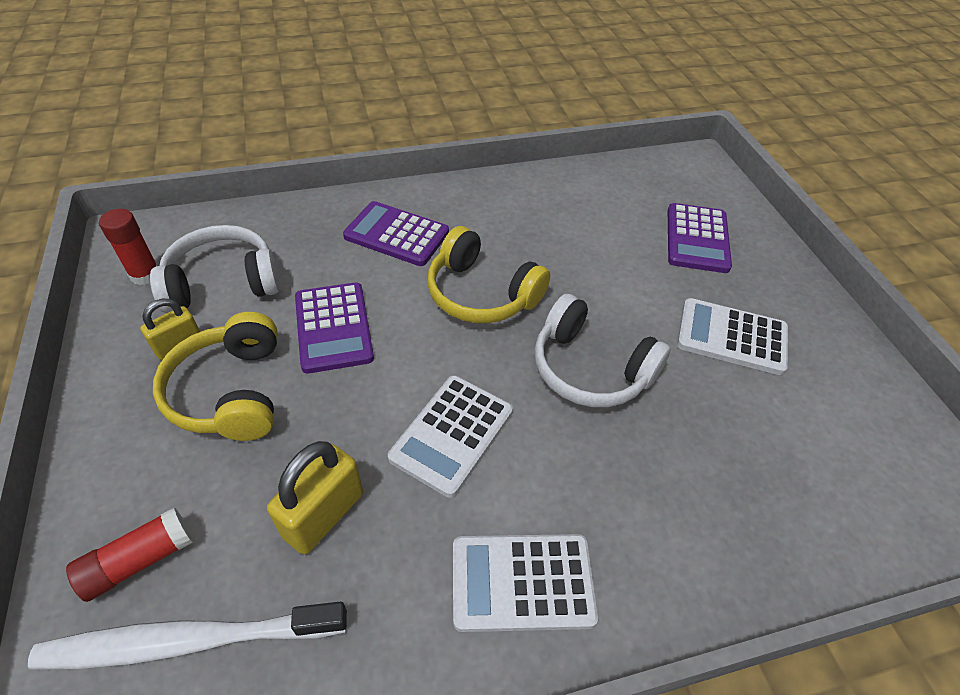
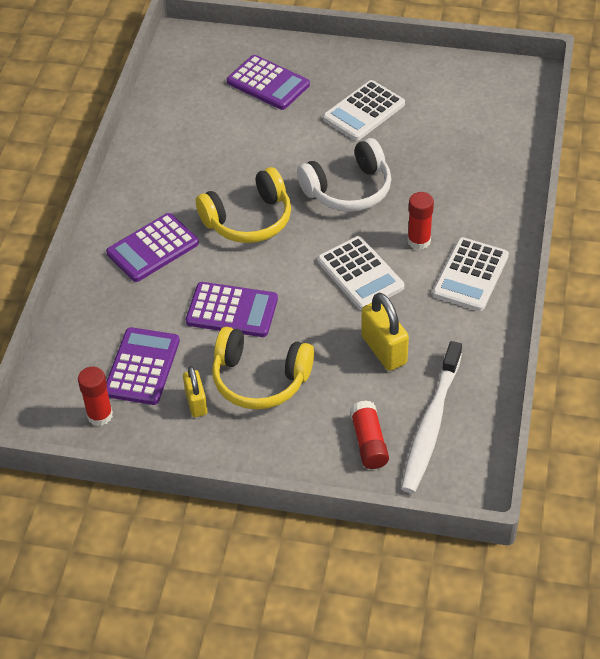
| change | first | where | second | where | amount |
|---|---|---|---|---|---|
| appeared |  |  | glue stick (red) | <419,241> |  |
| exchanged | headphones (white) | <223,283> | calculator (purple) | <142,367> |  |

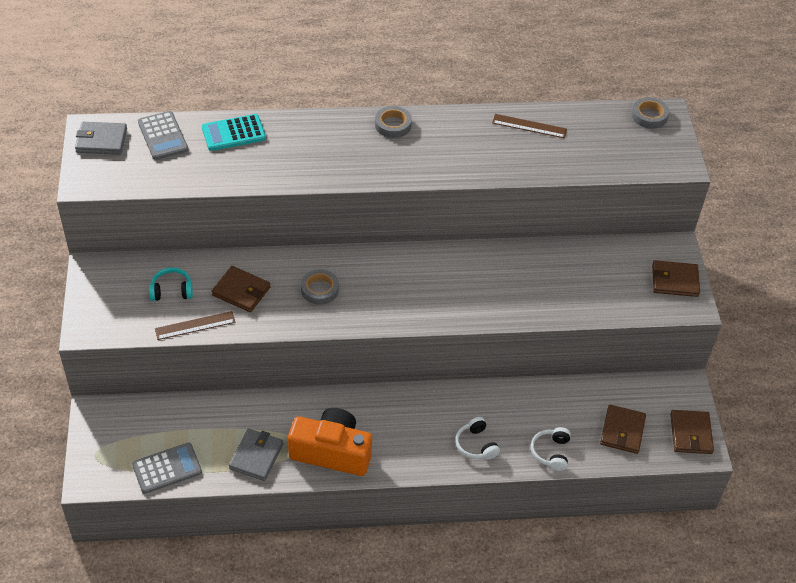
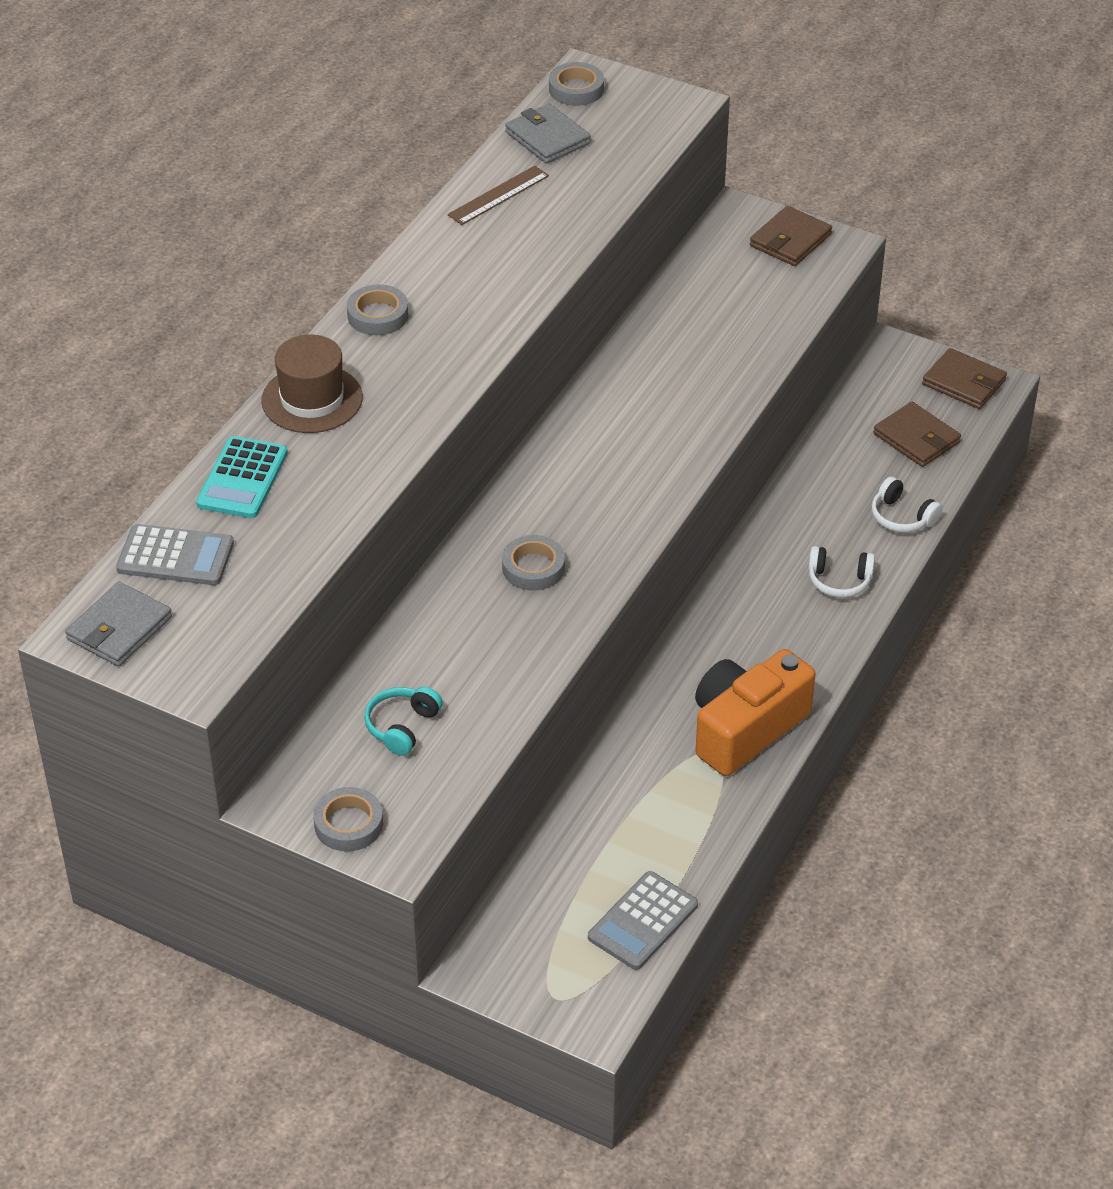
| change | first | where | second | where | amount |
|---|---|---|---|---|---|
| missing | ruler (brown) | <195,325> |  |  |  |
| missing | wallet (brown) | <241,291> |  |  |  |
| appeared |  |  | hat (brown) | <312,399> |  |
| appeared |  |  | tape (grey) | <348,824> |  |
| relocated | wallet (grey) | <256,456> |  | <547,138> |  |
| spun | calculator (grey) | <167,468> |  | <642,921> | 150 degrees counterclockwise |

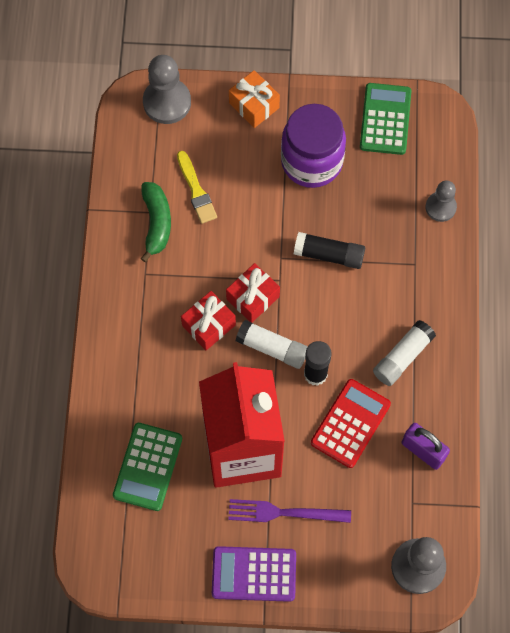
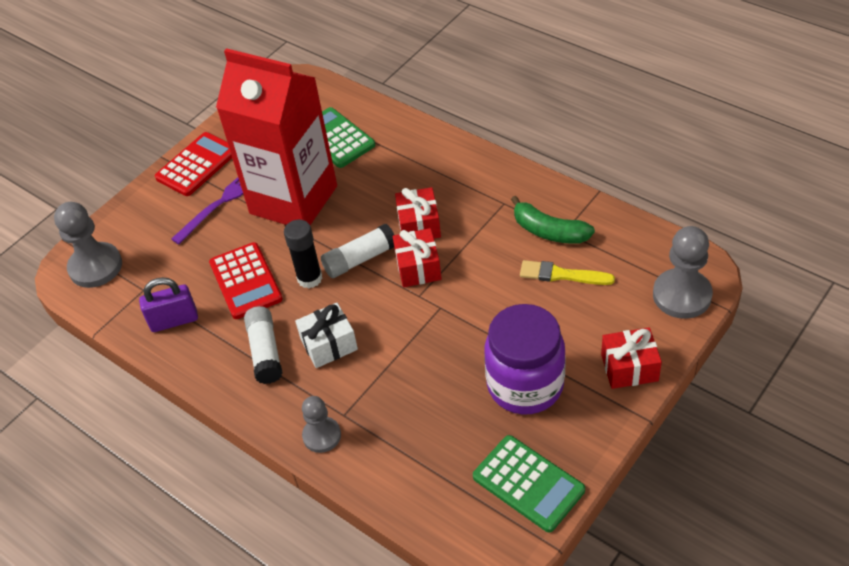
| change | first | where | second | where | amount |
|---|---|---|---|---|---|
| missing | glue stick (black) | <329,255> |  |  |  |
| appeared |  |  | gift (white) | <329,344> |  |
| relocated | pawn (grey) | <440,207> |  | <322,435> |  |
| colour | calculator (purple) | <254,574> | calculator (red) | <197,165> |  |
| colour | gift (orange) | <254,105> | gift (red) | <629,368> |  |

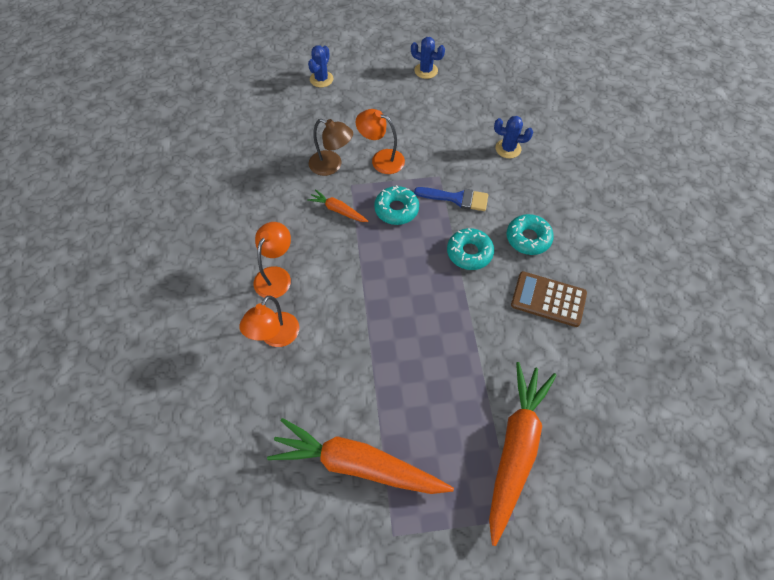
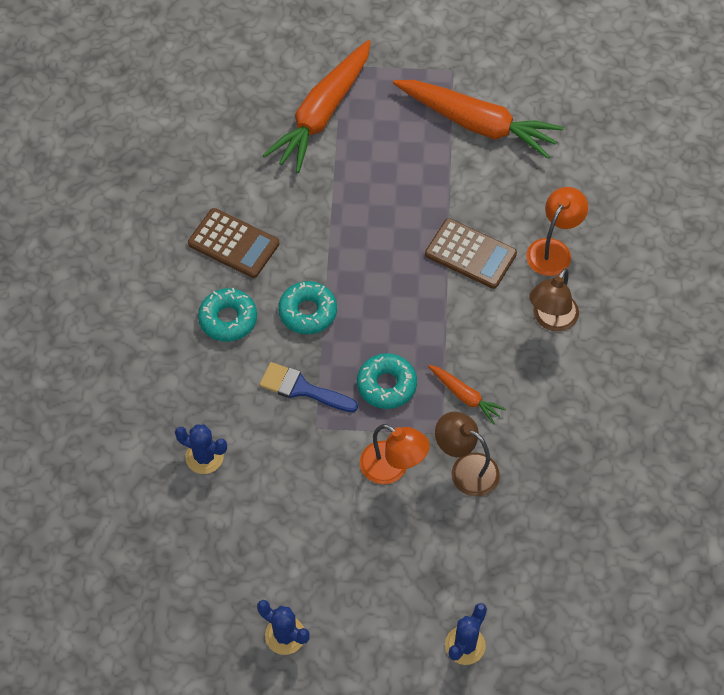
| change | first | where | second | where | amount |
|---|---|---|---|---|---|
| appeared |  |  | calculator (brown) | <470,254> |  |
| colour | lamp (orange) | <276,275> | lamp (brown) | <551,320> |  |

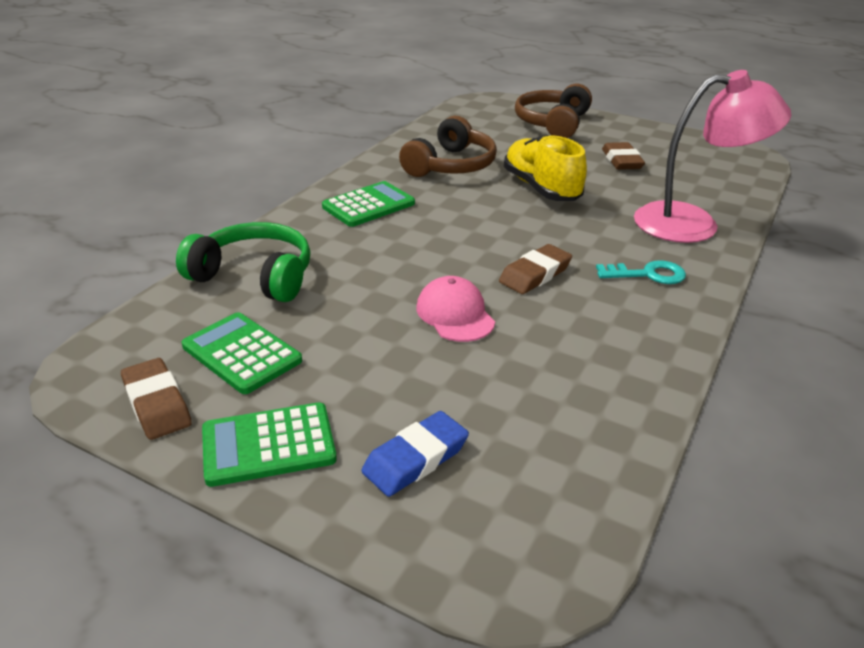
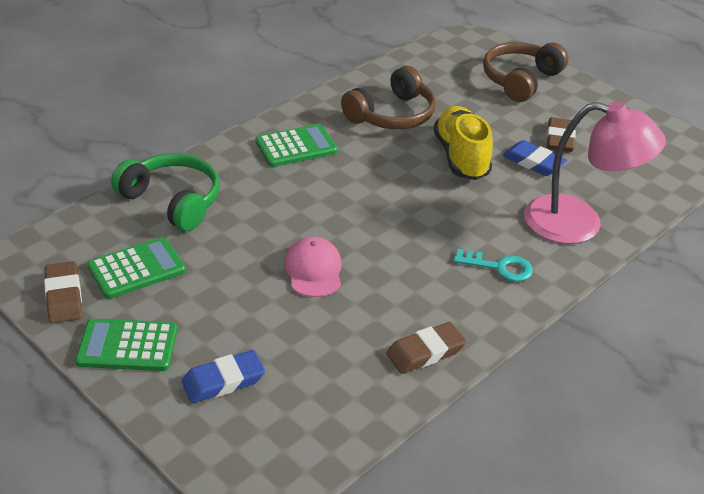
| change | first | where | second | where | amount |
|---|---|---|---|---|---|
| appeared |  |  | eraser (blue) | <533,162> |  |
| relocated | eraser (brown) | <535,274> |  | <425,352> |  |
| spun | calculator (green) | <242,353> |  | <137,269> | 90 degrees clockwise |

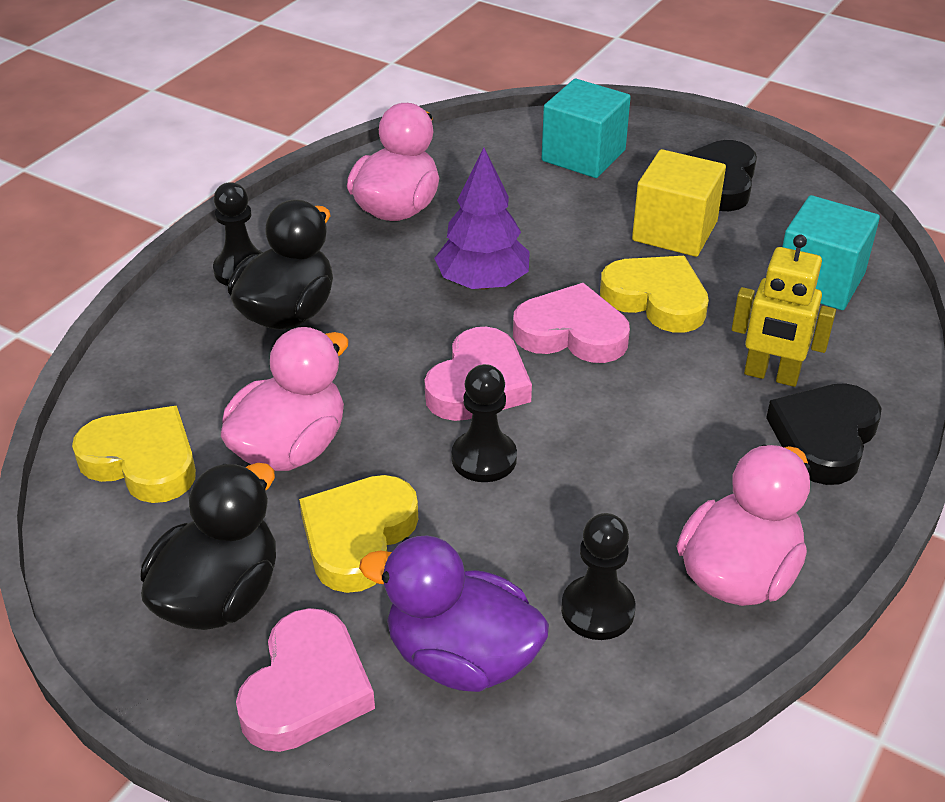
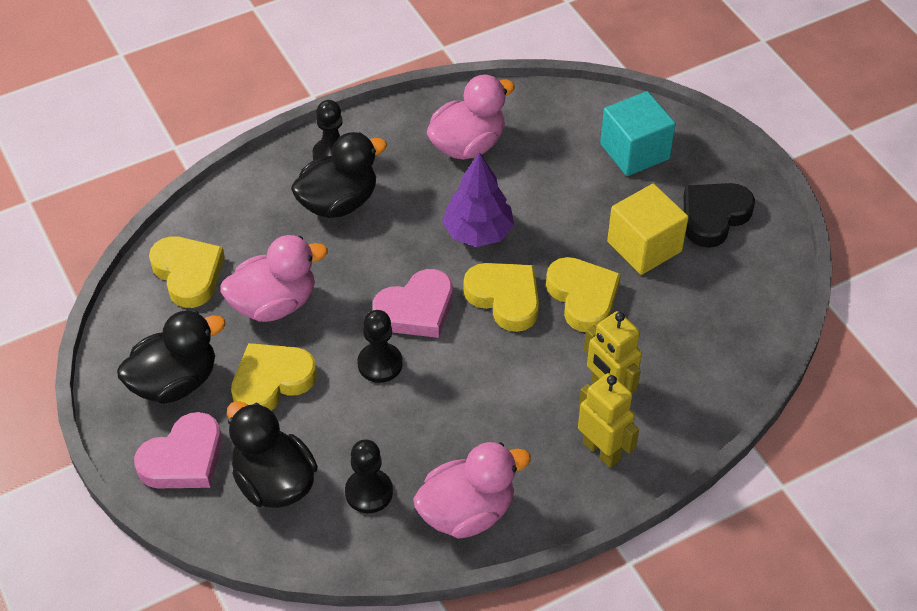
| change | first | where | second | where | amount |
|---|---|---|---|---|---|
| missing | cube (turquoise) | <819,281> |  |  |  |
| exchanged | heart (black) | <824,438> | robot (yellow) | <602,451> |  |
| colour | duck (purple) | <461,657> | duck (black) | <274,482> |  |
| colour | heart (pink) | <571,333> | heart (yellow) | <505,298> |  |

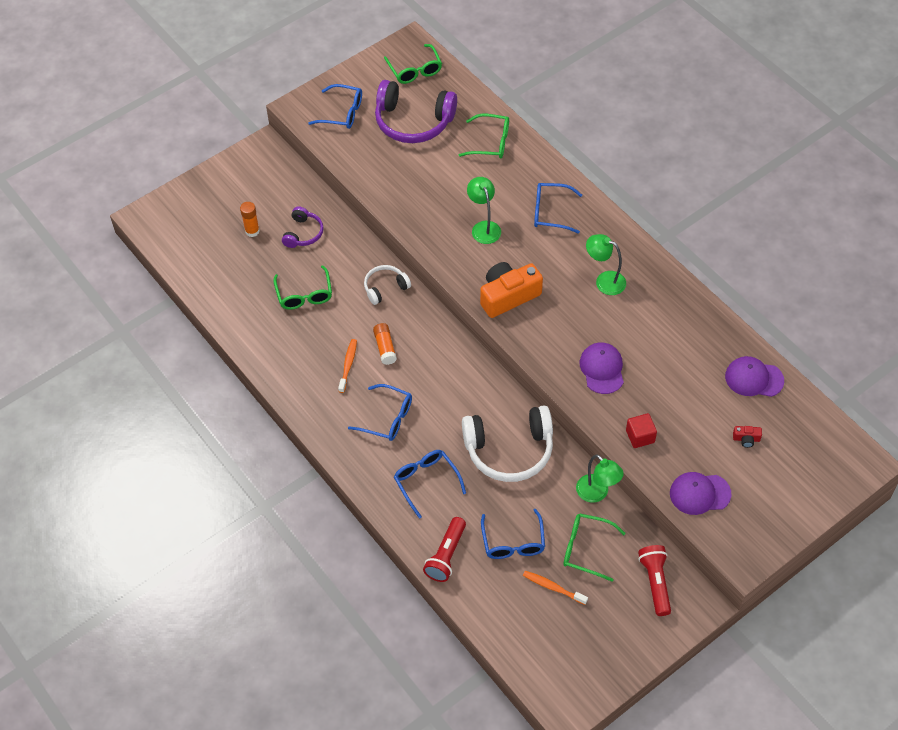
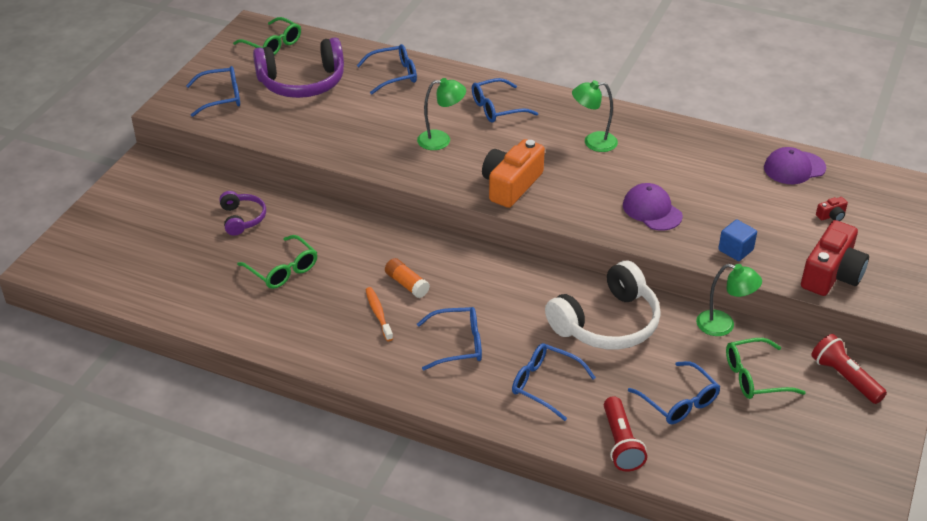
| change | first | where | second | where | amount |
|---|---|---|---|---|---|
| missing | glue stick (orange) | <252,231> |  |  |  |
| missing | headphones (white) | <385,288> |  |  |  |
| missing | toothbrush (orange) | <553,587> |  |  |  |
| exchanged | cap (purple) | <699,494> | camera (red) | <831,274> |  |
| colour | glasses (green) | <490,142> | glasses (blue) | <394,75> |  |
| colour | cube (red) | <640,436> | cube (blue) | <735,250> |  |
| spun | lamp (green) | <484,227> |  | <441,140> | 135 degrees clockwise |

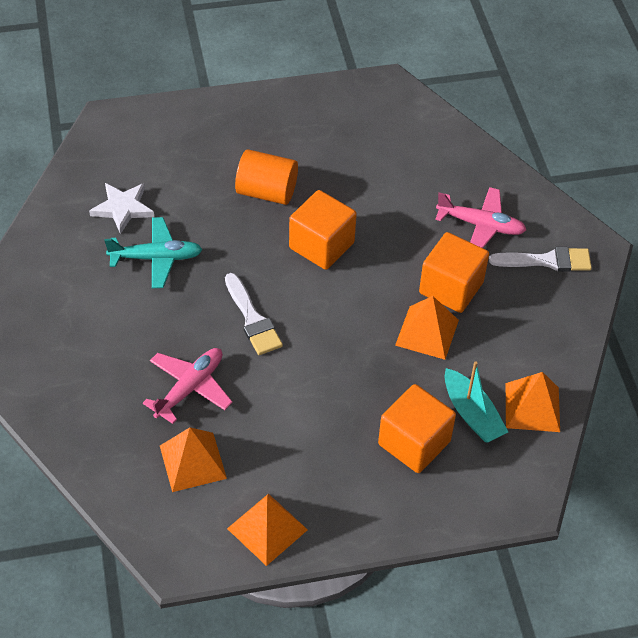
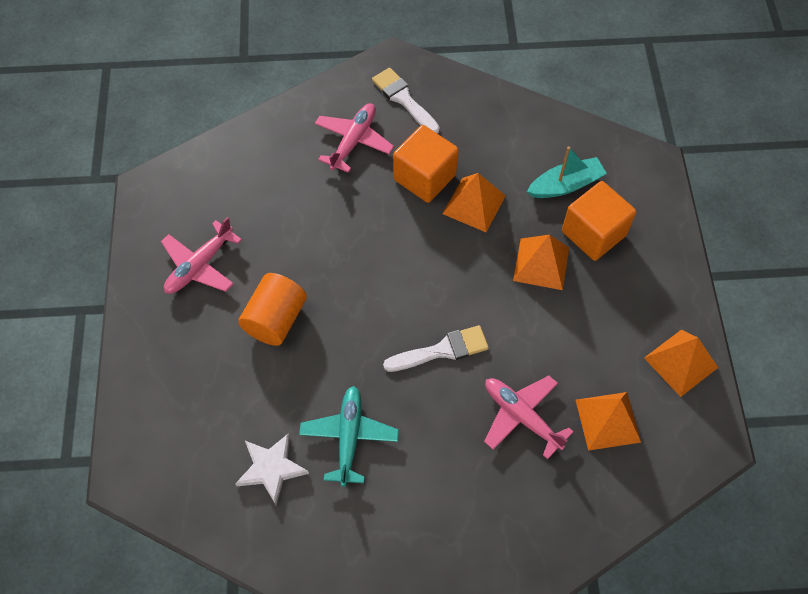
| change | first | where | second | where | amount |
|---|---|---|---|---|---|
| missing | cube (orange) | <321,245> |  |  |  |
| appeared |  |  | plane (pink) | <199,266> |  |
| relocated | pyramid (orange) | <532,407> |  | <541,264> |  |
| spun | brush (white) | <547,261> |  | <403,99> | 45 degrees counterclockwise |

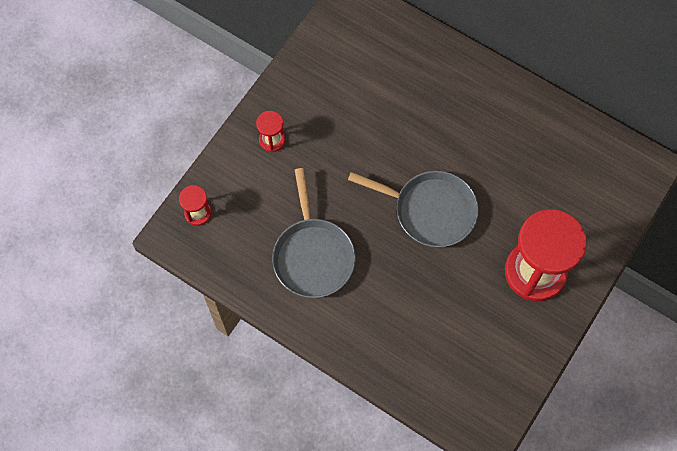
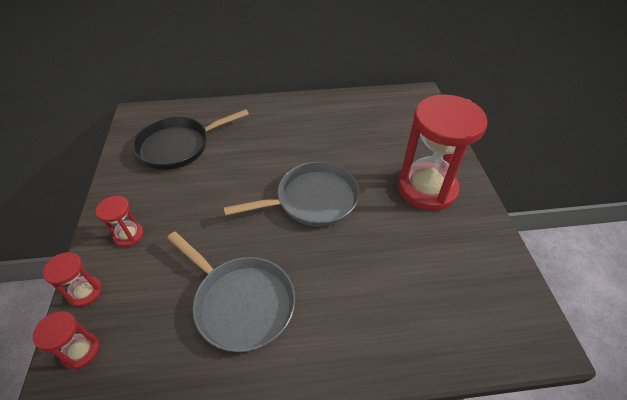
| change | first | where | second | where | amount |
|---|---|---|---|---|---|
| appeared |  |  | hourglass (red) | <85,292> |  |
| appeared |  |  | pan (black) | <178,146> |  |

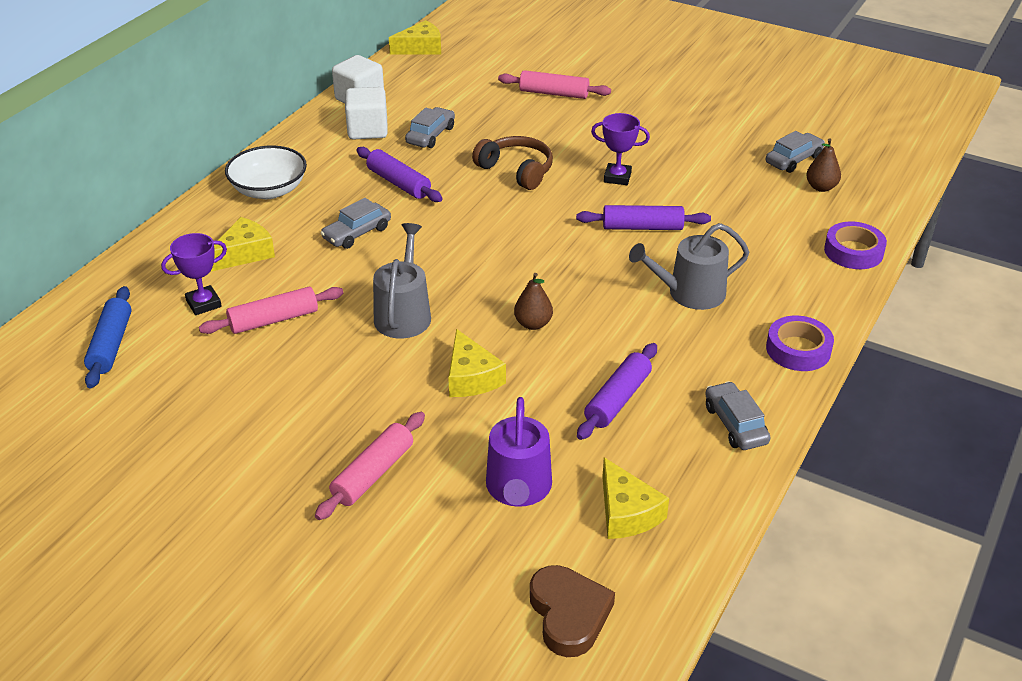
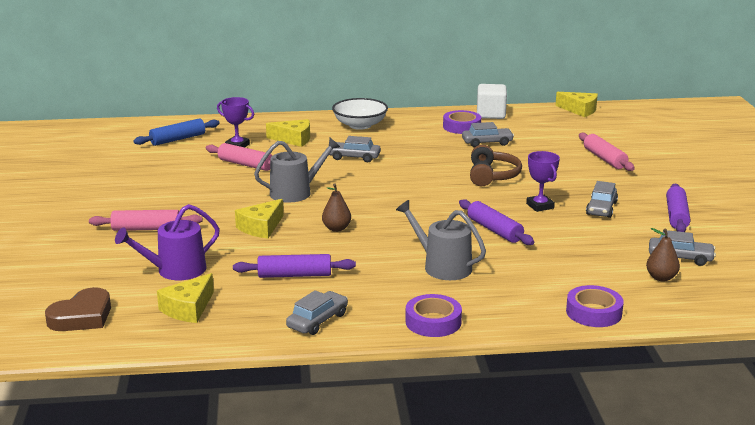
| change | first | where | second | where | amount |
|---|---|---|---|---|---|
| appeared |  |  | car (grey) | <601,208> |  |
| relocated | rolling pin (purple) | <398,183> |  | <676,216> |  |
| exchanged | cube (white) | <367,130> | tape (purple) | <461,127> |  |

